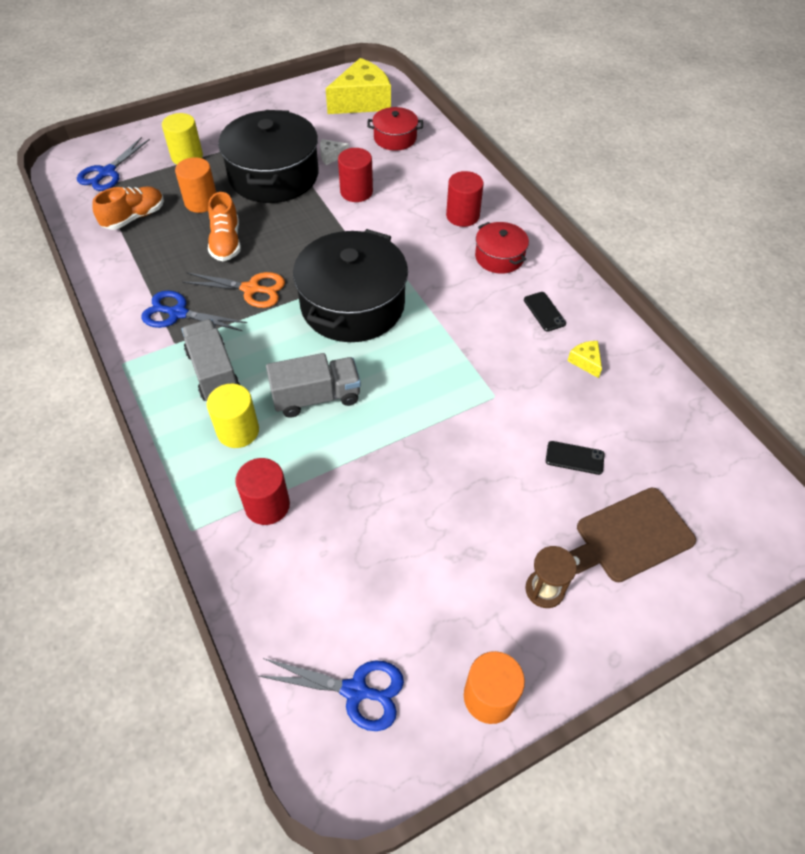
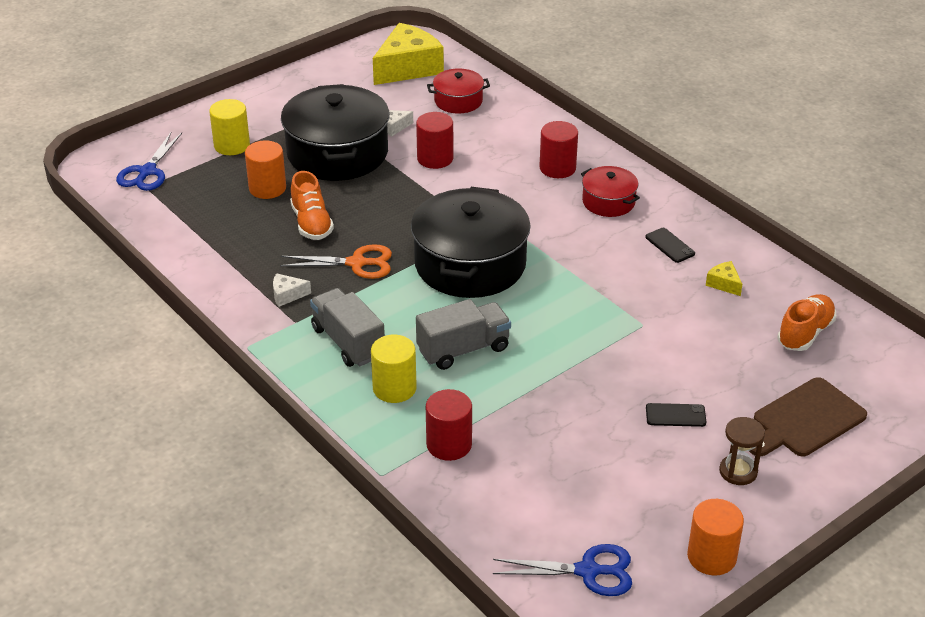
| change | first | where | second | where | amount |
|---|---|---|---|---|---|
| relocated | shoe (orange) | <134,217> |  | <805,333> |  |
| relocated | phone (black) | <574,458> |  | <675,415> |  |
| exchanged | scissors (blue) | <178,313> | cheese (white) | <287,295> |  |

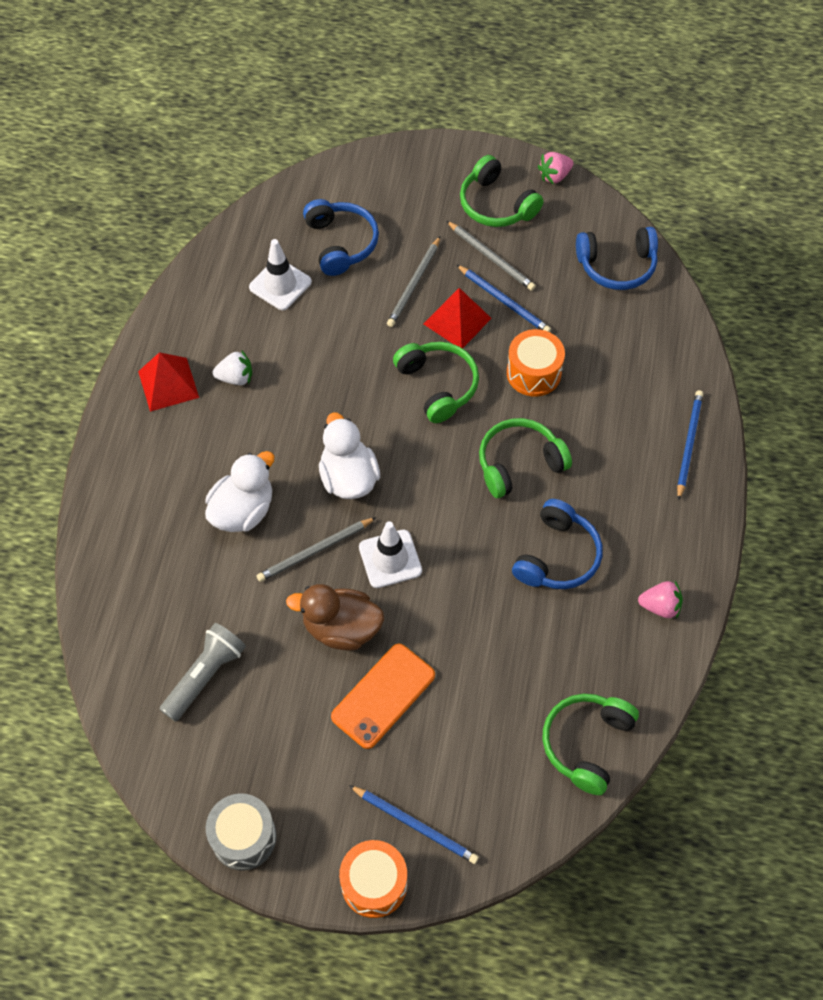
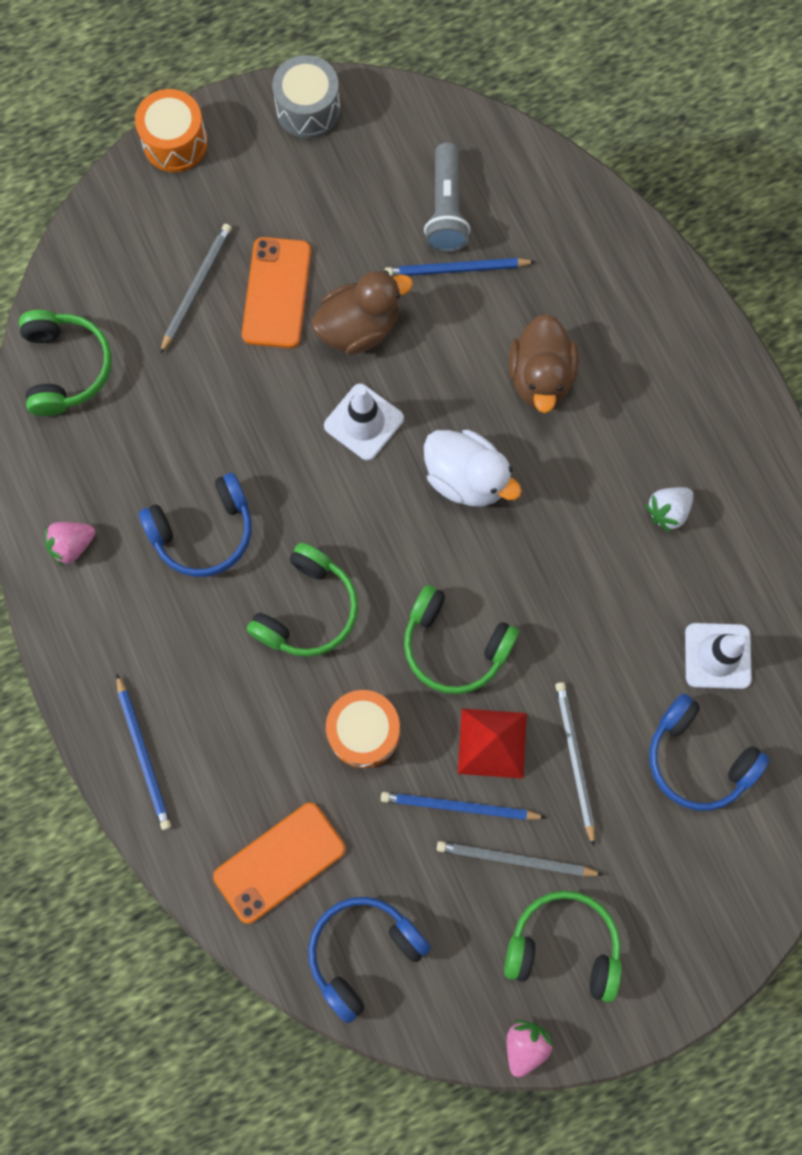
| change | first | where | second | where | amount |
|---|---|---|---|---|---|
| missing | pyramid (red) | <168,384> |  |  |  |
| appeared |  |  | phone (orange) | <279,862> |  |
| relocated | pencil (grey) | <315,551> |  | <196,287> |  |
| relocated | pencil (blue) | <415,825> |  | <456,269> |  |
| colour | duck (white) | <243,510> | duck (brown) | <540,377> |  |
| spun | headphones (blue) | <557,556> |  | <204,532> | 105 degrees counterclockwise |

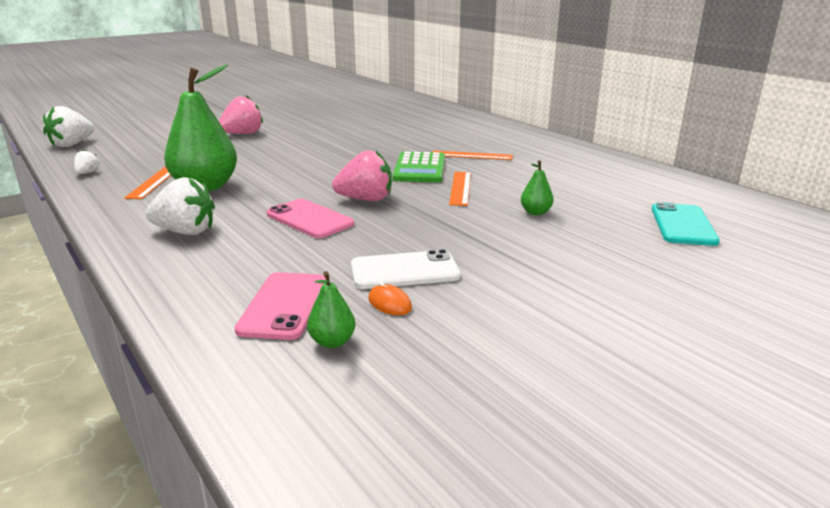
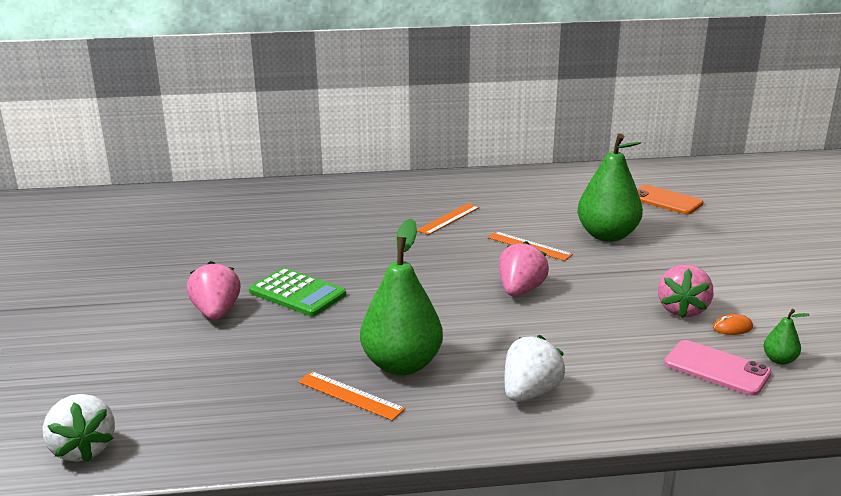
| change | first | where | second | where | amount |
|---|---|---|---|---|---|
| missing | strawberry (white) | <87,173> |  |  |  |
| missing | phone (pink) | <309,219> |  |  |  |
| relocated | calculator (green) | <419,168> |  | <297,293> |  |
| exchanged | phone (white) | <404,271> | strawberry (pink) | <682,310> |  |
| colour | phone (turquoise) | <682,225> | phone (orange) | <665,200> |  |
| size | pear (green) | <535,212> |  | <607,235> | x2.33 |

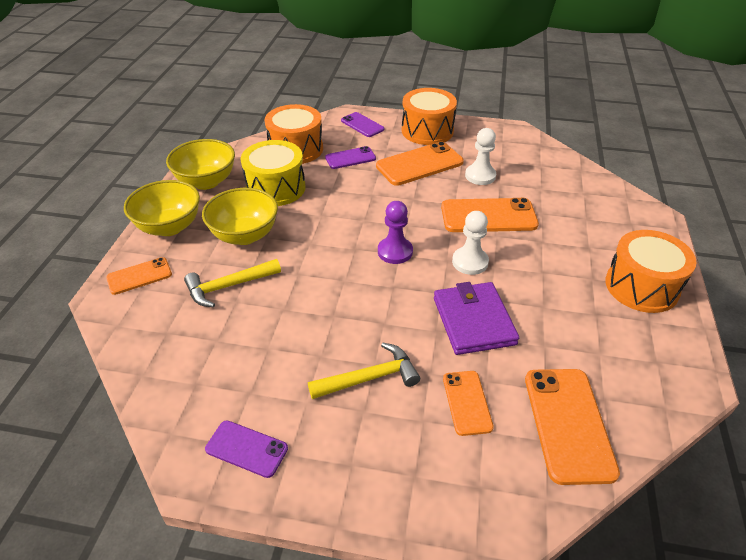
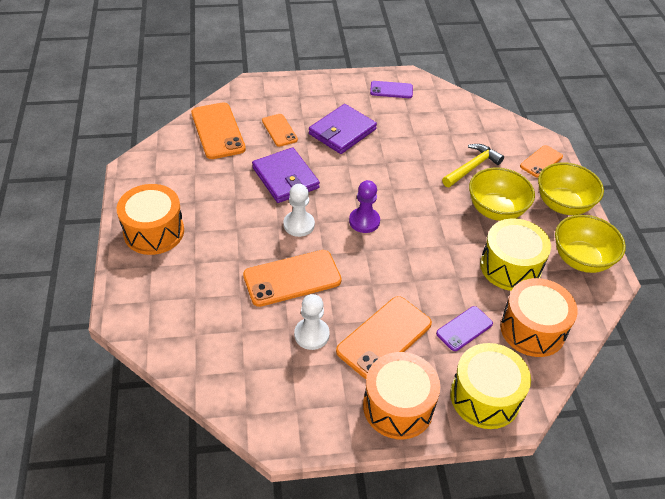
| change | first | where | second | where | amount |
|---|---|---|---|---|---|
| exchanged | hammer (yellow) | <370,378> | wallet (purple) | <342,132> |  |
| exchanged | phone (purple) | <362,125> | drum (yellow) | <485,397> |  |

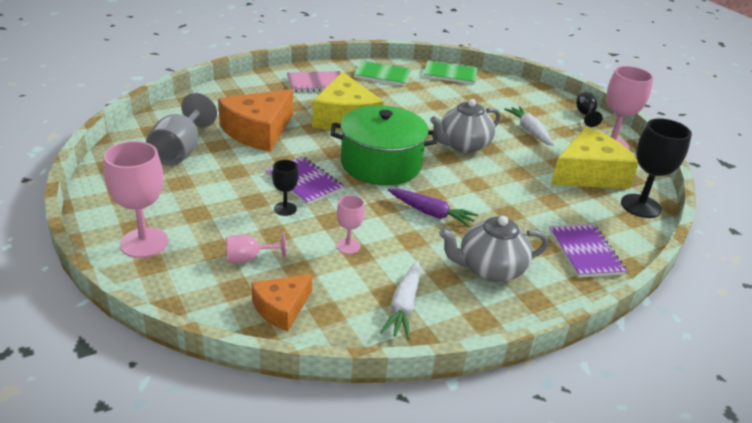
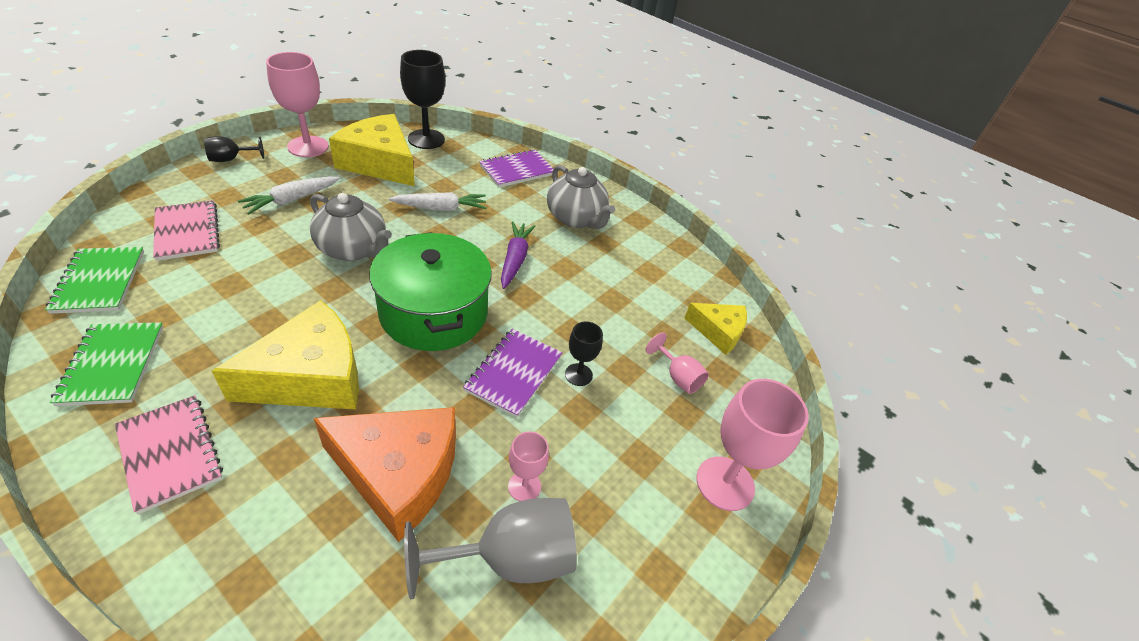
| change | first | where | second | where | amount |
|---|---|---|---|---|---|
| appeared |  |  | notebook (pink) | <187,232> |  |
| relocated | goblet (pink) | <348,246> |  | <524,486> |  |
| relocated | carrot (white) | <404,306> |  | <441,208> |  |
| colour | cheese (orange) | <281,308> | cheese (yellow) | <718,332> |  |

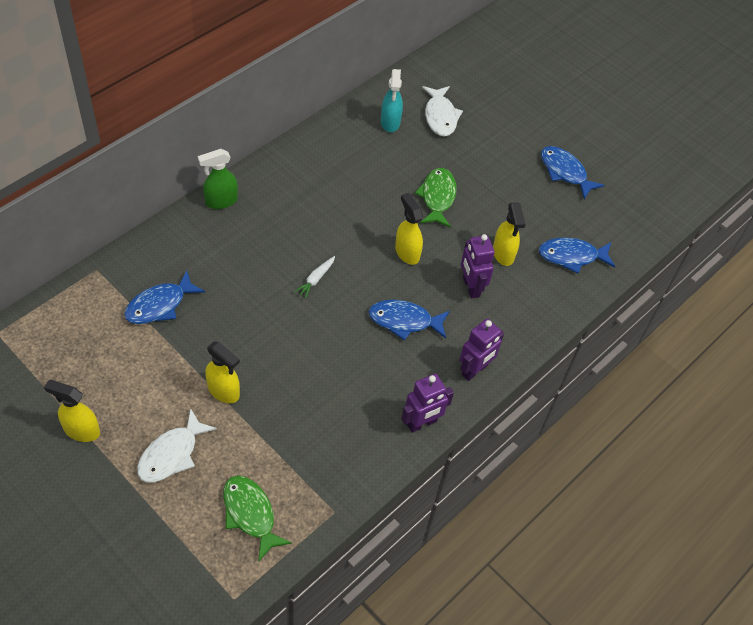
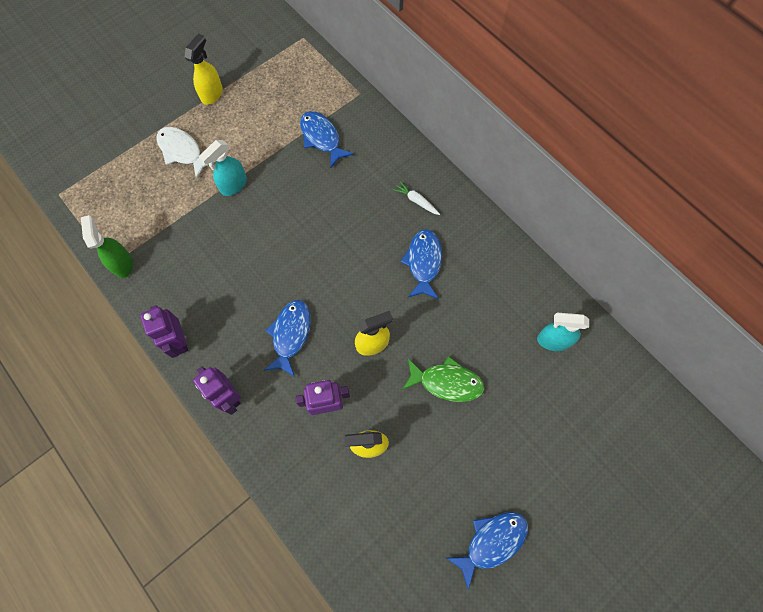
| change | first | where | second | where | amount |
|---|---|---|---|---|---|
| missing | fish (green) | <250,514> |  |  |  |
| missing | fish (white) | <440,116> |  |  |  |
| relocated | spray bottle (green) | <221,201> |  | <123,263> |  |
| relocated | carrot (white) | <316,279> |  | <416,201> |  |
| relocated | fish (blue) | <571,256> |  | <423,262> |  |
| colour | spray bottle (yellow) | <224,391> | spray bottle (turquoise) | <233,185> |  |

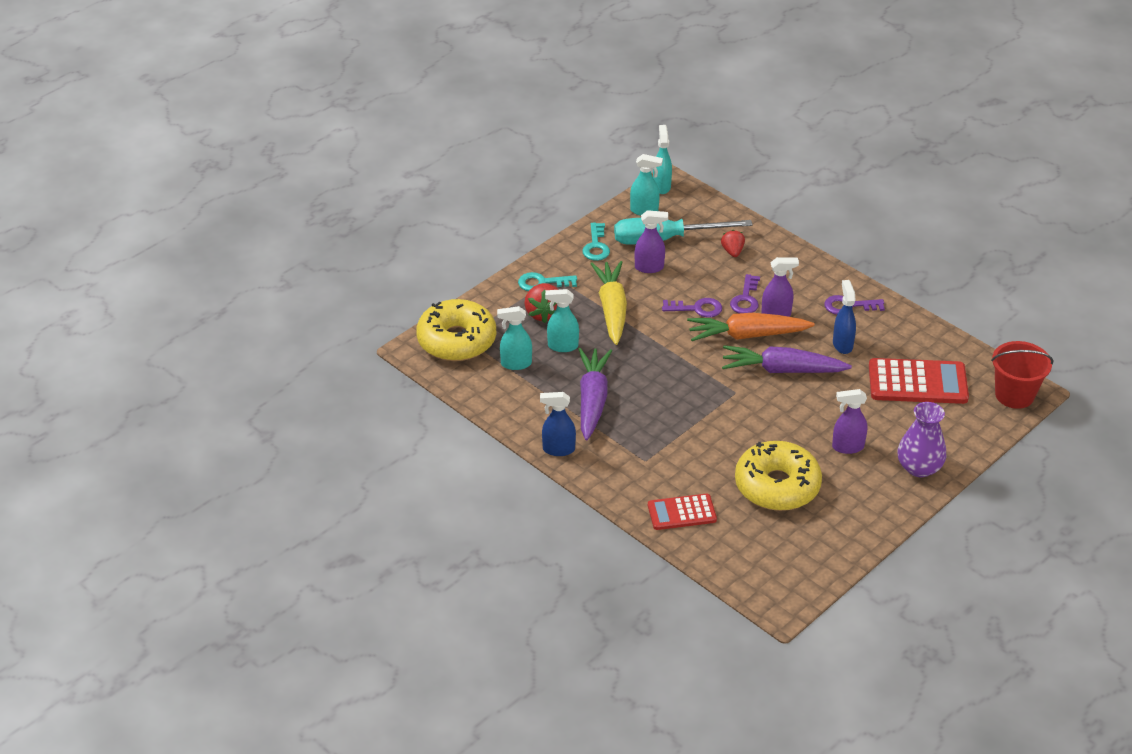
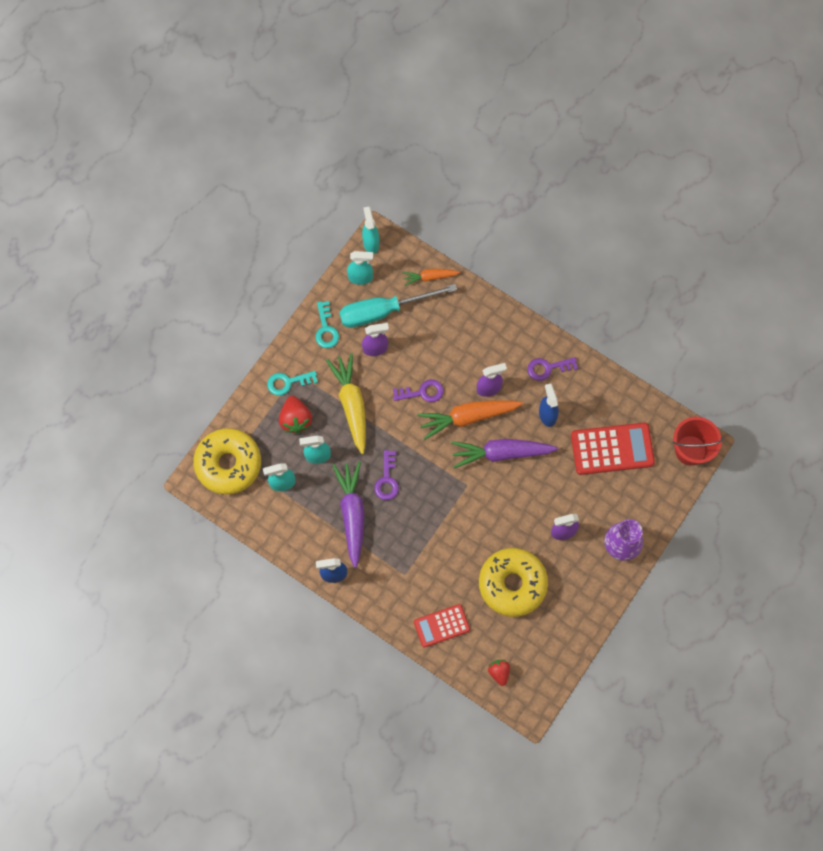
| change | first | where | second | where | amount |
|---|---|---|---|---|---|
| appeared |  |  | carrot (orange) | <429,277> |  |
| relocated | strawberry (red) | <732,251> |  | <499,672> |  |
| relocated | key (purple) | <745,299> |  | <387,480> |  |

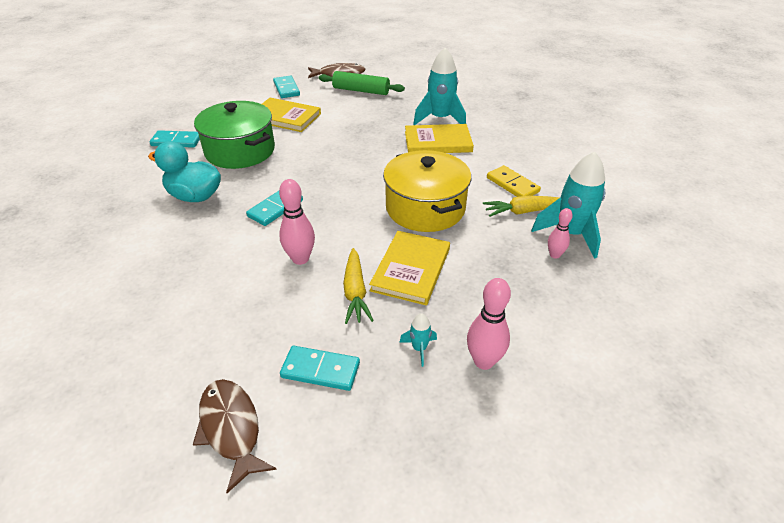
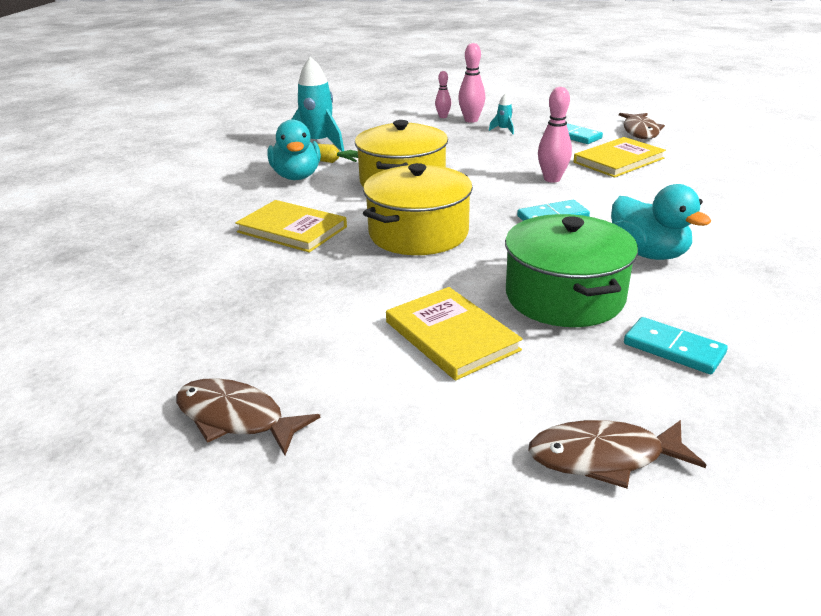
| change | first | where | second | where | amount |
|---|---|---|---|---|---|
| missing | domino (turquoise) | <286,89> |  |  |  |
| missing | rolling pin (green) | <361,90> |  |  |  |
| missing | carrot (yellow) | <355,292> |  |  |  |
| missing | rocket (turquoise) | <440,119> |  |  |  |
| appeared |  |  | pot (yellow) | <418,233> |  |
| appeared |  |  | fish (brown) | <603,457> |  |
| relocated | book (yellow) | <411,269> |  | <618,160> |  |
| relocated | bowling pin (pink) | <554,255> |  | <443,117> |  |
| exchanged | domino (yellow) | <512,185> | duck (turquoise) | <297,176> |  |

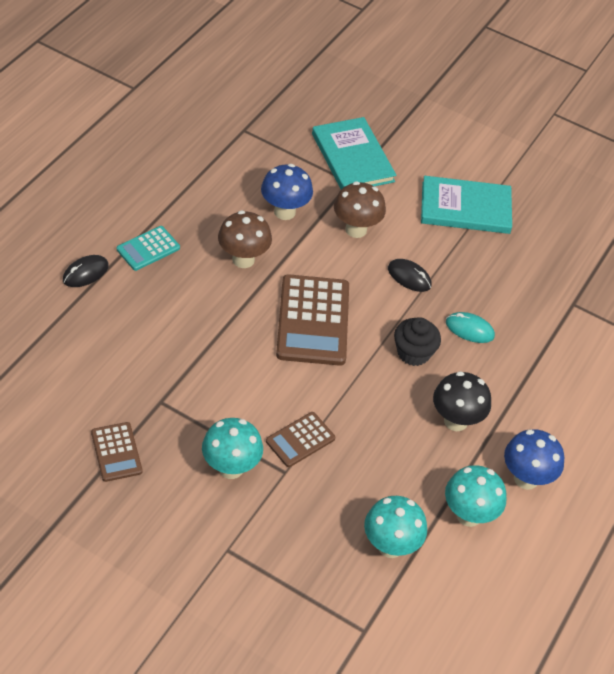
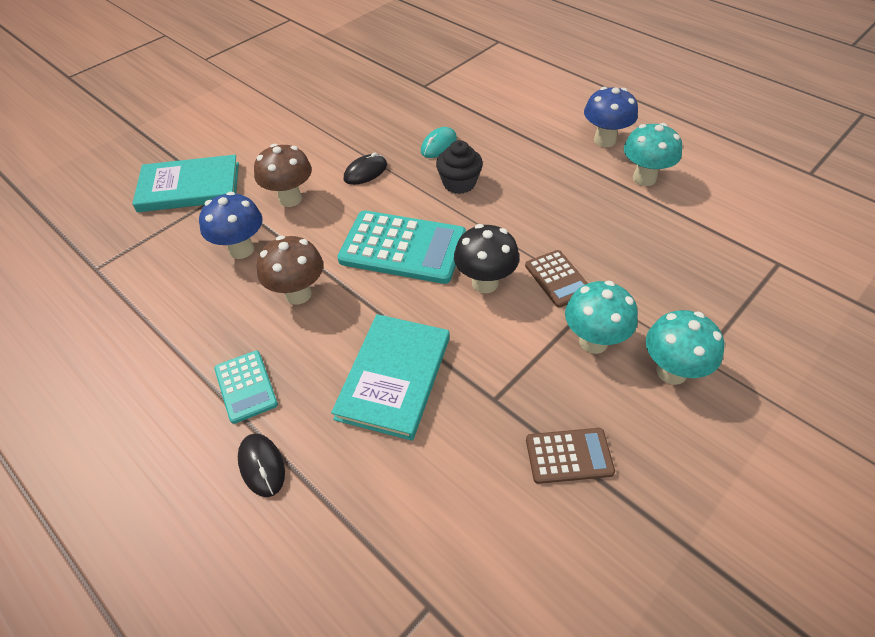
| change | first | where | second | where | amount |
|---|---|---|---|---|---|
| relocated | mushroom (turquoise) | <390,546> |  | <671,372> |  |
| relocated | book (turquoise) | <465,208> |  | <394,377> |  |
| relocated | mushroom (black) | <456,421> |  | <485,283> |  |
| colour | calculator (brown) | <313,321> | calculator (turquoise) | <403,247> |  |

